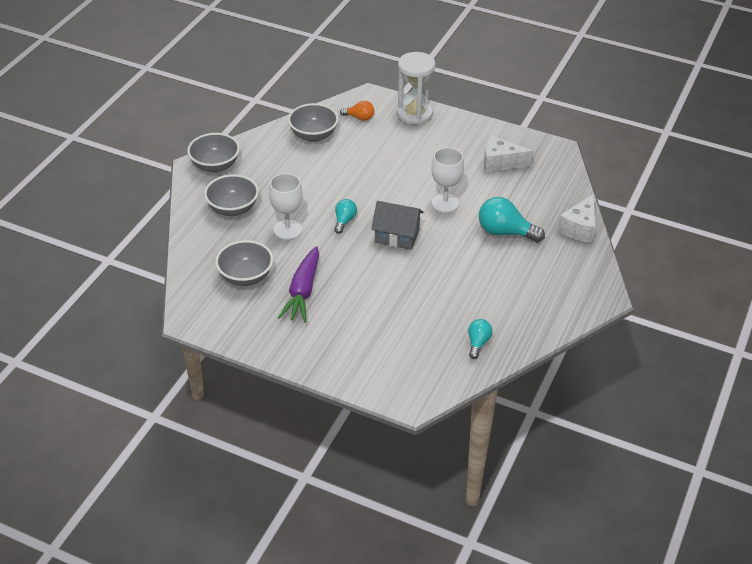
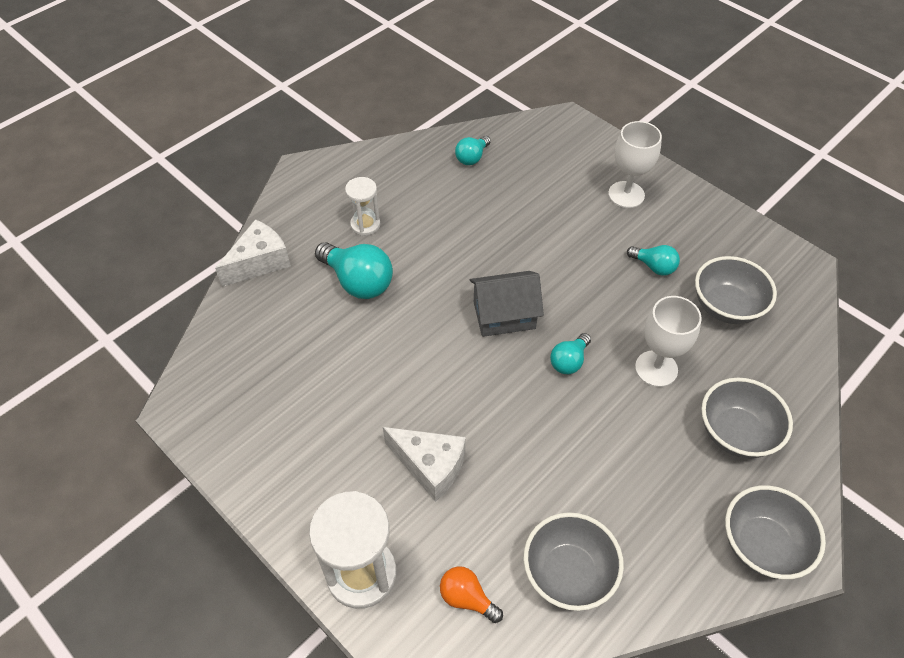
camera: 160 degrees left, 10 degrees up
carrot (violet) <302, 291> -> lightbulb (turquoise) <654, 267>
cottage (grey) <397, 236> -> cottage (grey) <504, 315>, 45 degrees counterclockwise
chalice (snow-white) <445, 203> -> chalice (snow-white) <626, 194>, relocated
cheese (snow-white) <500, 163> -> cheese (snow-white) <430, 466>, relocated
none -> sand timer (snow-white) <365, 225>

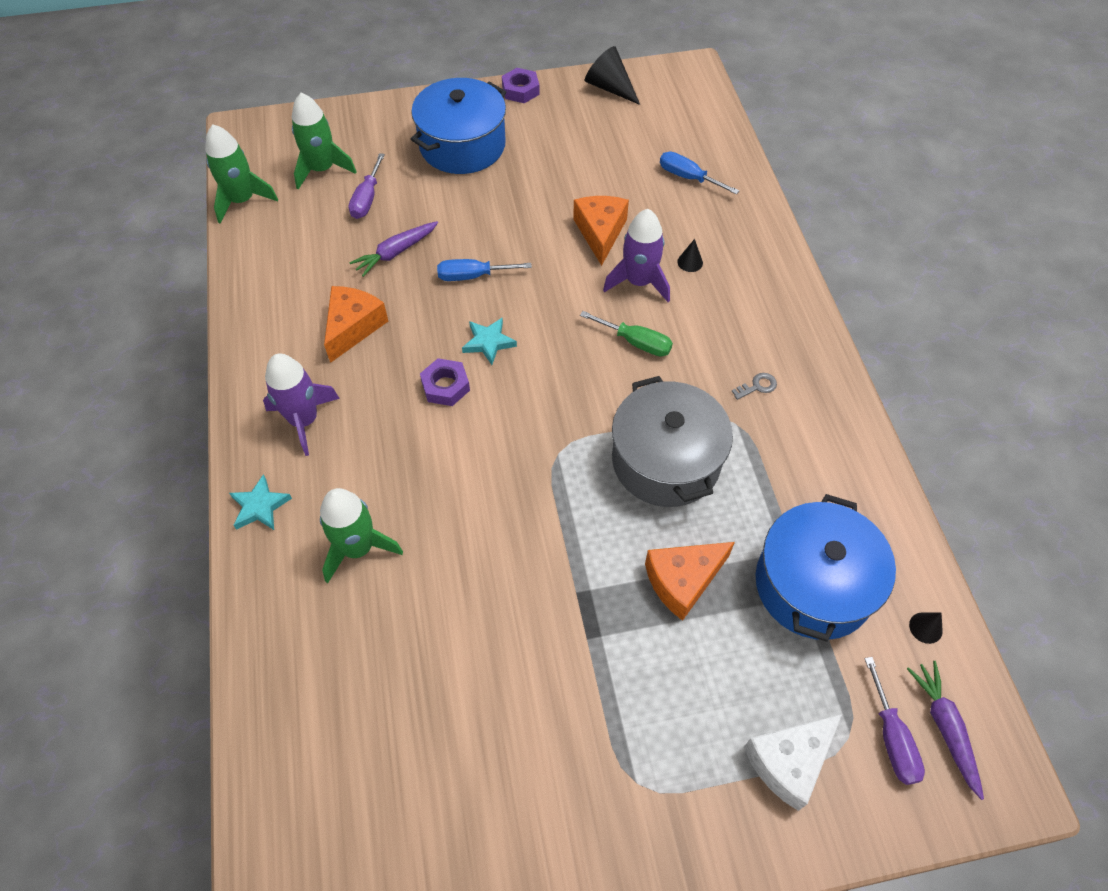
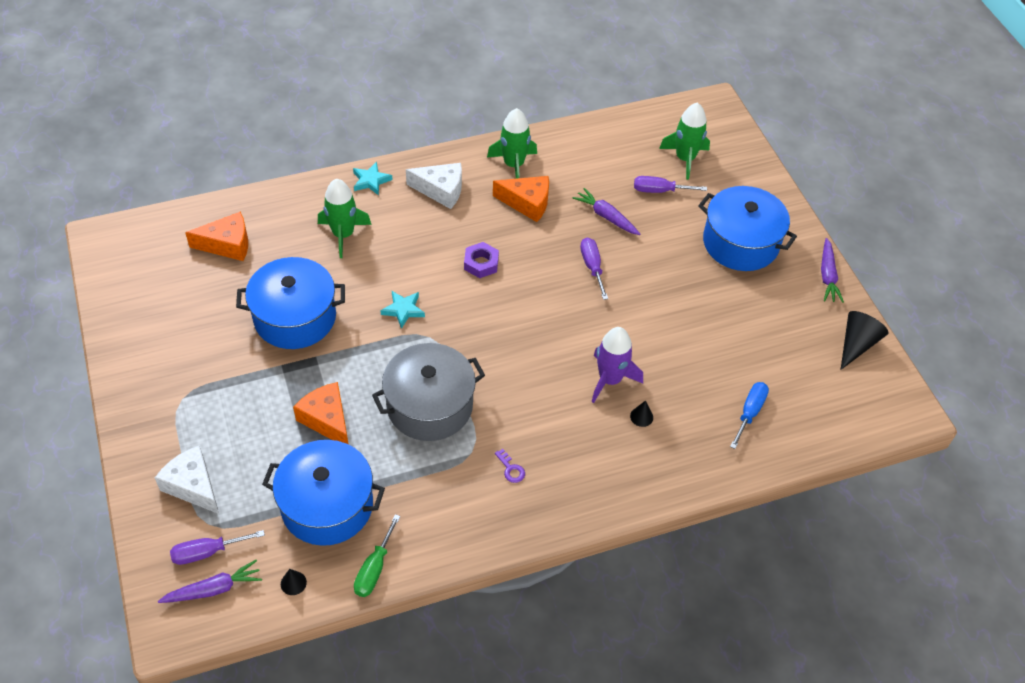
camera: 80 degrees right, 5 degrees down
rocket (green) <242, 200> -> rocket (green) <514, 165>, relocated
rocket (violet) <304, 420> -> cheese (snow-white) <441, 190>
screwdriver (royal blue) <472, 276> -> screwdriver (violet) <592, 267>
star shape (turquoise) <488, 342> -> star shape (turquoise) <403, 310>, relocated
hexagon nut (violet) <520, 90> -> carrot (violet) <827, 276>
cheese (orange-coloured) <600, 233> -> cheese (orange-coloured) <227, 244>, relocated
screwdriver (green) <636, 342> -> screwdriver (green) <374, 569>, relocated
key (grey) <757, 386> -> key (violet) <511, 469>
none -> pot (royal blue) <295, 317>

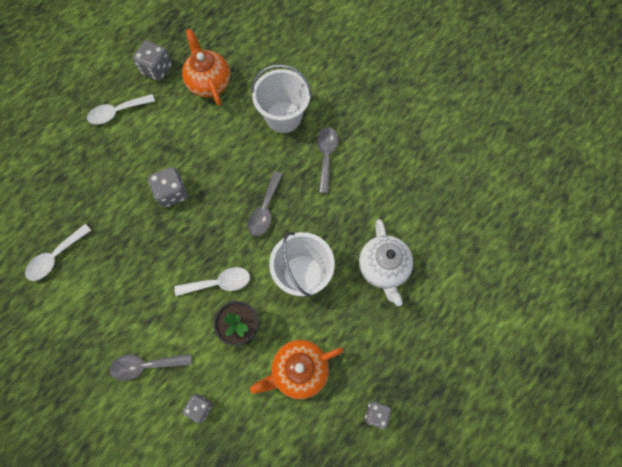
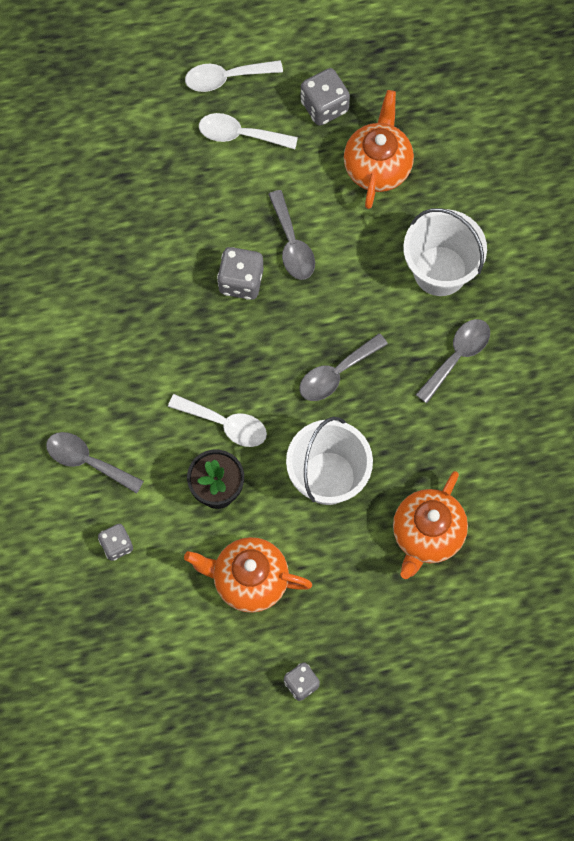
camera: 35 degrees right, 0 degrees up
tablespoon (snow-white) <55, 257> -> tablespoon (snow-white) <226, 78>, relocated
tea pot (snow-white) <383, 268> -> tea pot (orange-coloured) <427, 534>
none -> tablespoon (grey) <292, 244>

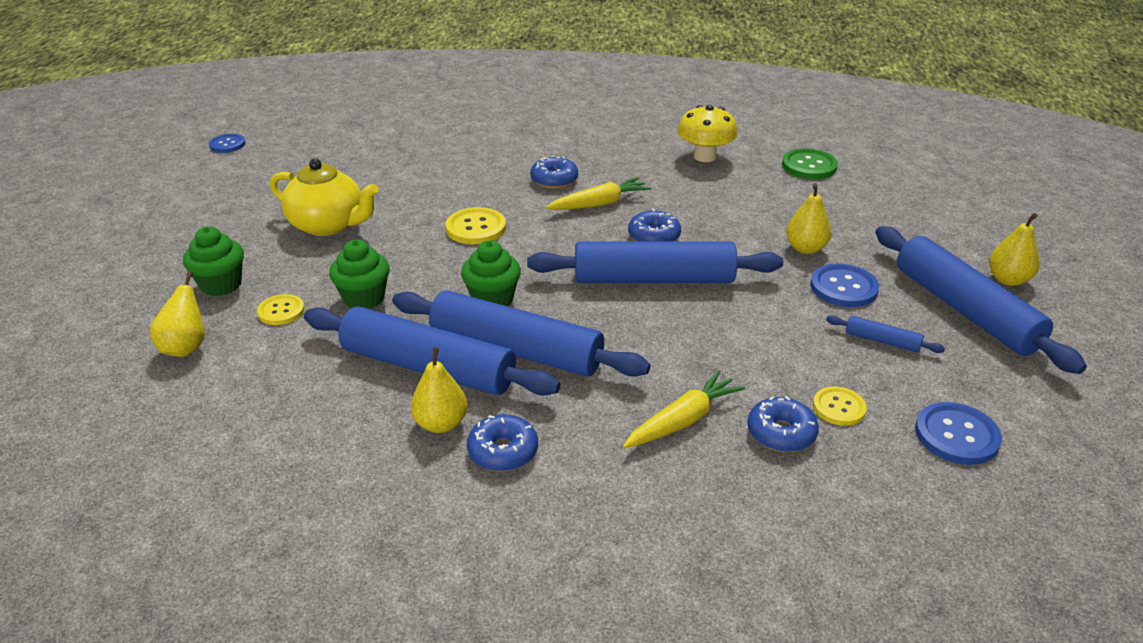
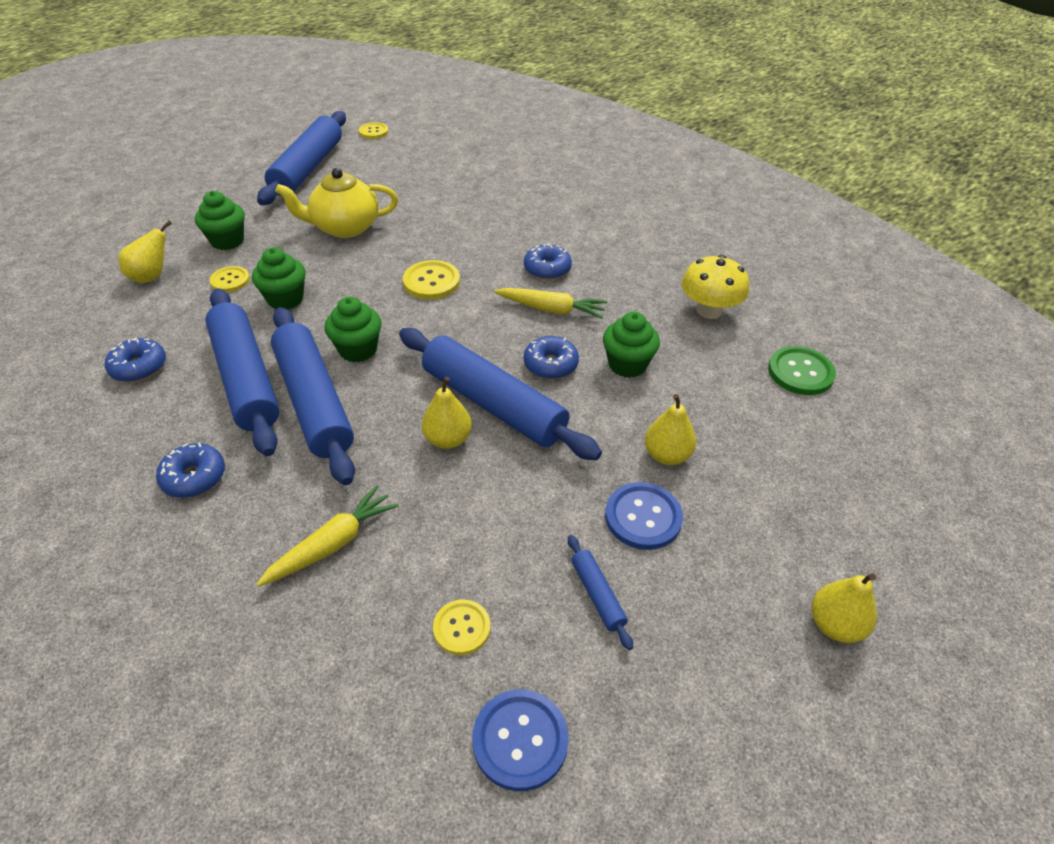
camera: 40 degrees right, 10 degrees up
button (royal blue) <227, 144> -> button (yellow) <373, 132>
tea pot (yellow) <328, 225> -> tea pot (yellow) <344, 227>, 105 degrees clockwise
pear fruit (yellow) <441, 424> -> pear fruit (yellow) <448, 439>, relocated
carrot (yellow) <683, 420> -> carrot (yellow) <333, 544>, 45 degrees counterclockwise
doughnut (royal blue) <781, 433> -> doughnut (royal blue) <139, 367>, relocated
rolling pin (royal blue) <965, 310> -> rolling pin (royal blue) <308, 168>, relocated
none -> cupcake (green) <627, 364>

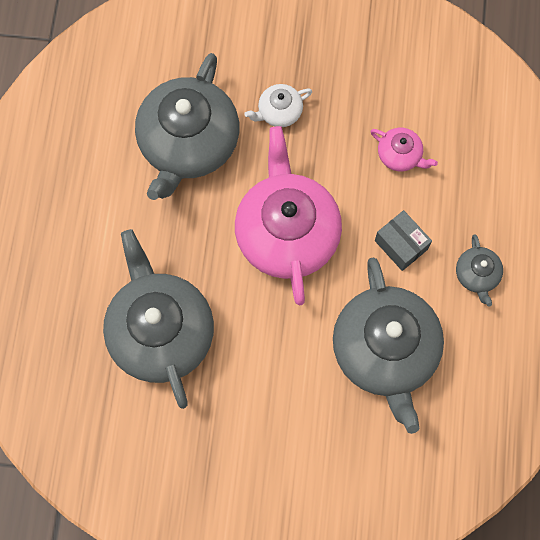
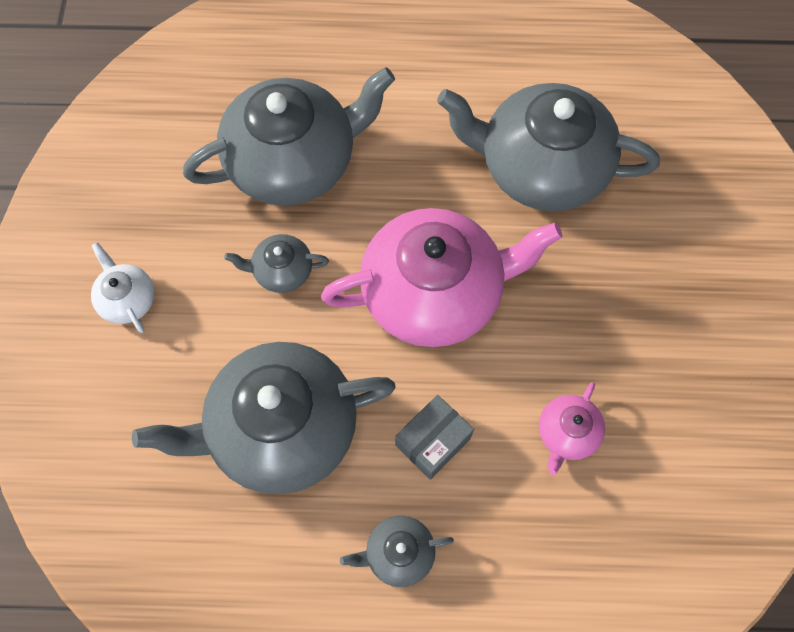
camera: 85 degrees right, 5 degrees down
tea pot (snow-white) <279, 112> -> tea pot (snow-white) <127, 299>, relocated
none -> tea pot (grey) <281, 271>

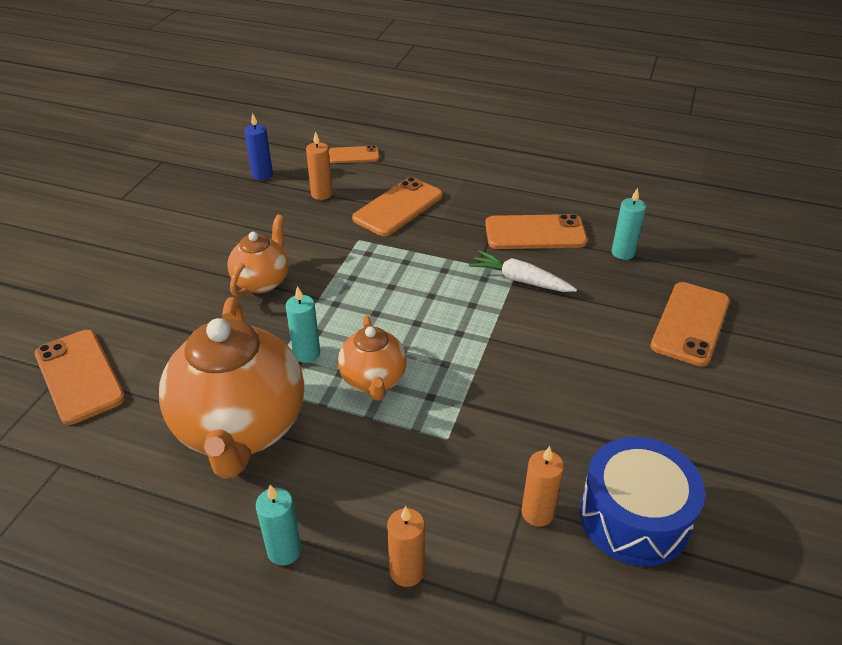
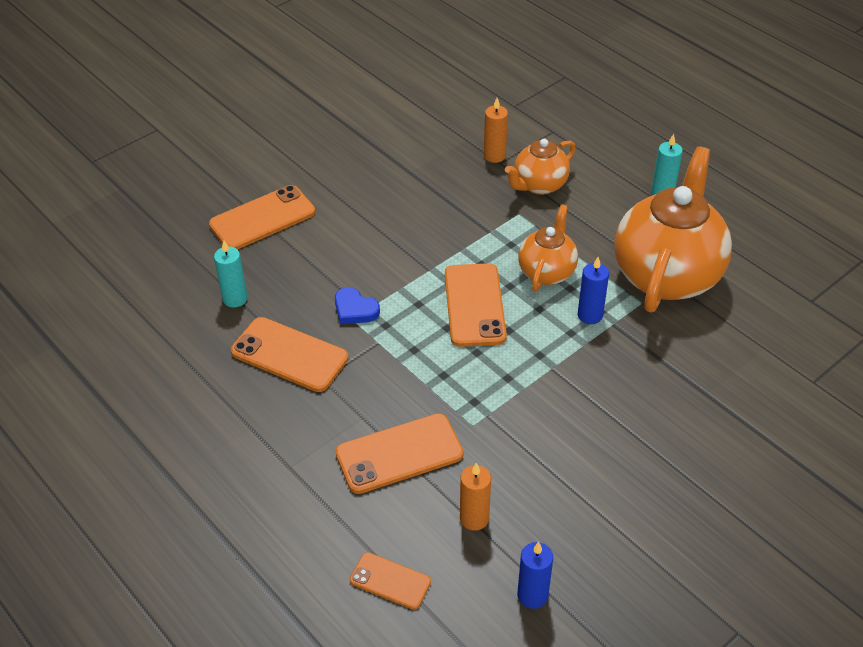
camera: 150 degrees left, 5 degrees up
phone (orange-coloured) <79, 376> -> phone (orange-coloured) <474, 305>, relocated
tea pot (orange-coloured) <262, 281> -> tea pot (orange-coloured) <539, 185>, relocated
candle (turquoise) <306, 353> -> candle (royal blue) <590, 315>
candle (orange-coloured) <407, 571> -> none
carrot (snow-white) <520, 280> -> heart shape (royal blue) <355, 309>
drum (royal blue) <634, 517> -> none

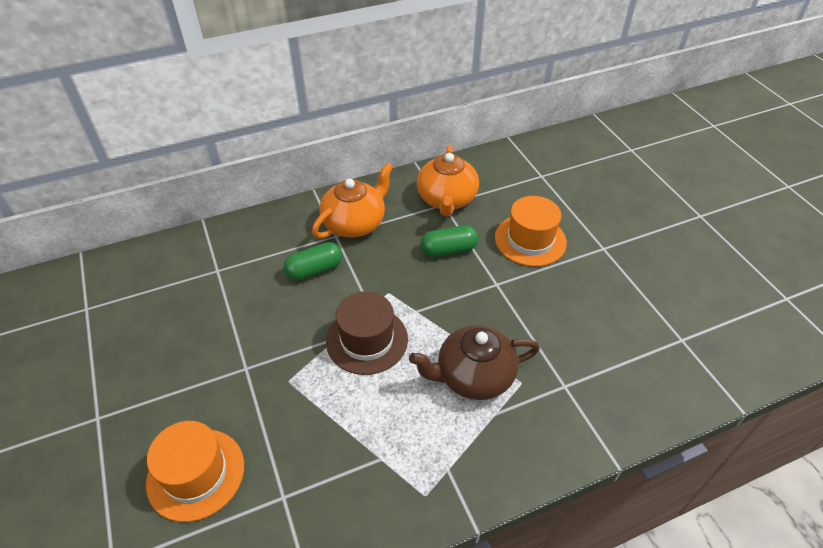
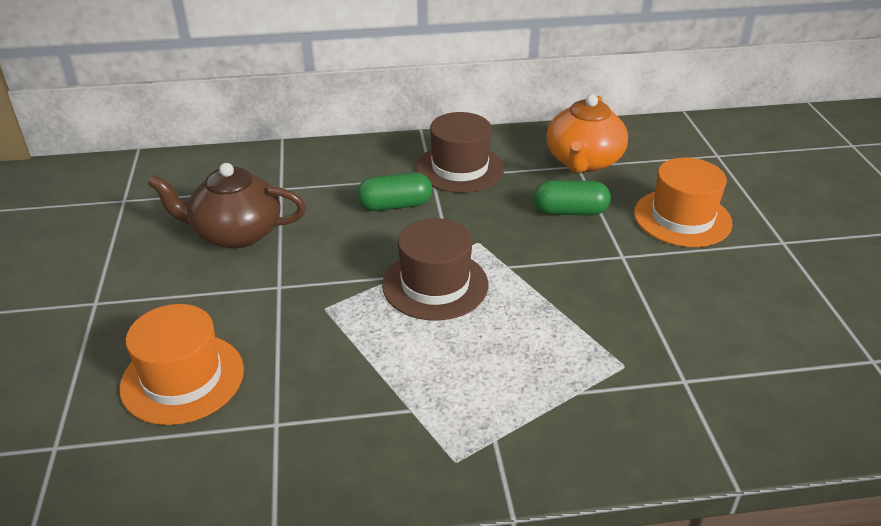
camera: 15 degrees right, 10 degrees down
tea pot (orange-coloured) <355, 223> -> tall hat (dark brown) <460, 168>
tea pot (dark brown) <473, 376> -> tea pot (dark brown) <235, 233>, relocated

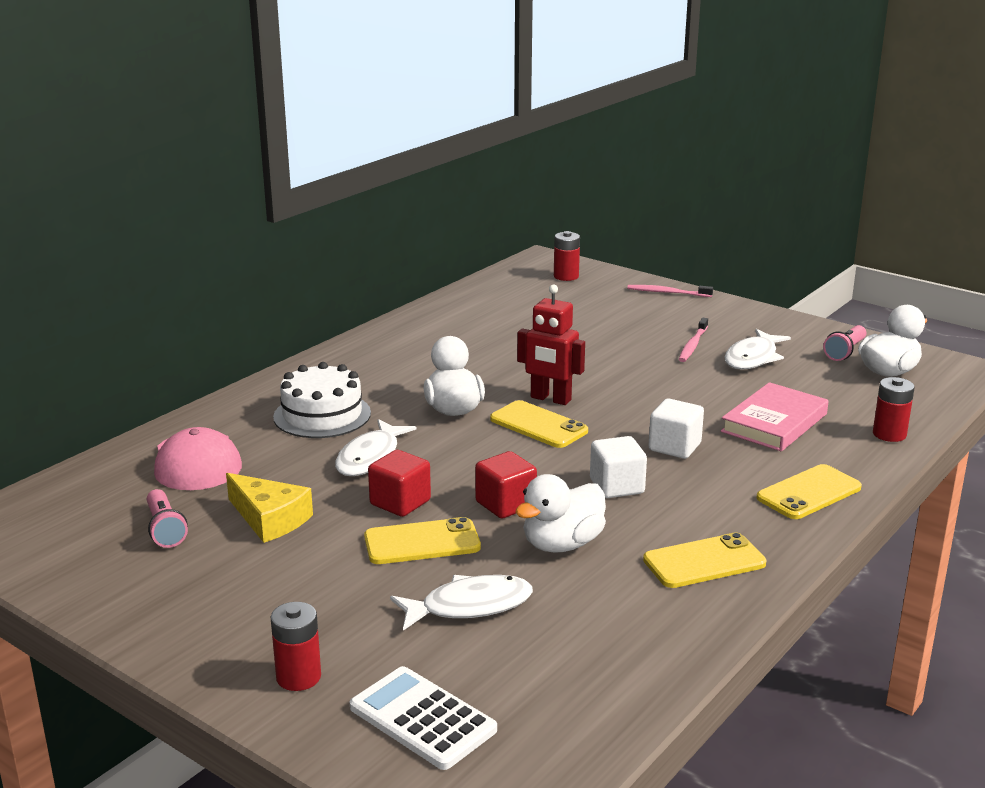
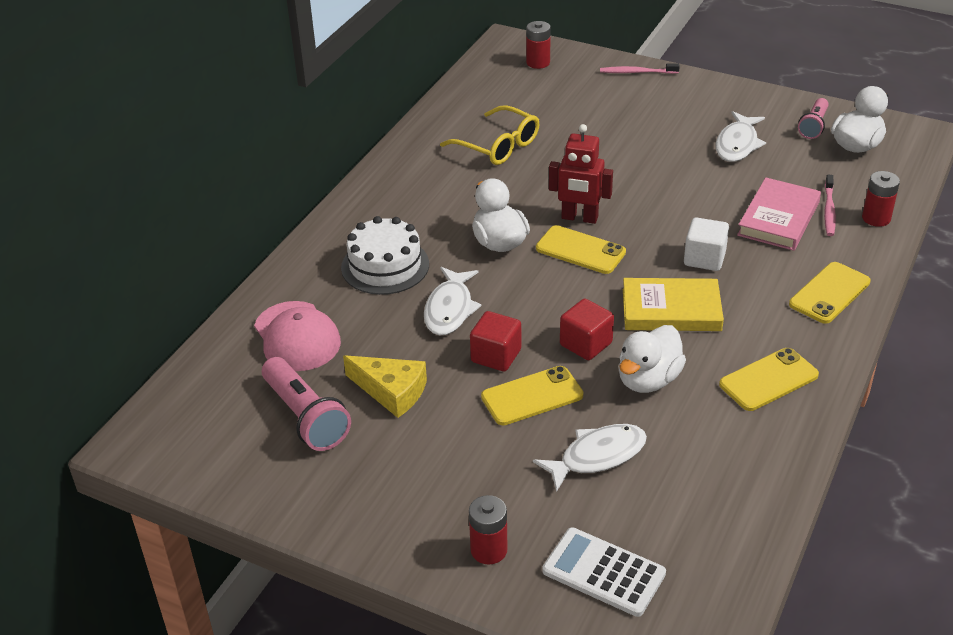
camera: 10 degrees left, 15 degrees up
flashlight (rosy) <165, 529> -> flashlight (rosy) <305, 417>, x1.61
solid cube (snow-white) <616, 486> -> hardback (yellow) <671, 310>
toothbrush (rosy) <692, 345> -> toothbrush (rosy) <829, 210>, relocated
none -> eyeglasses (yellow) <498, 146>

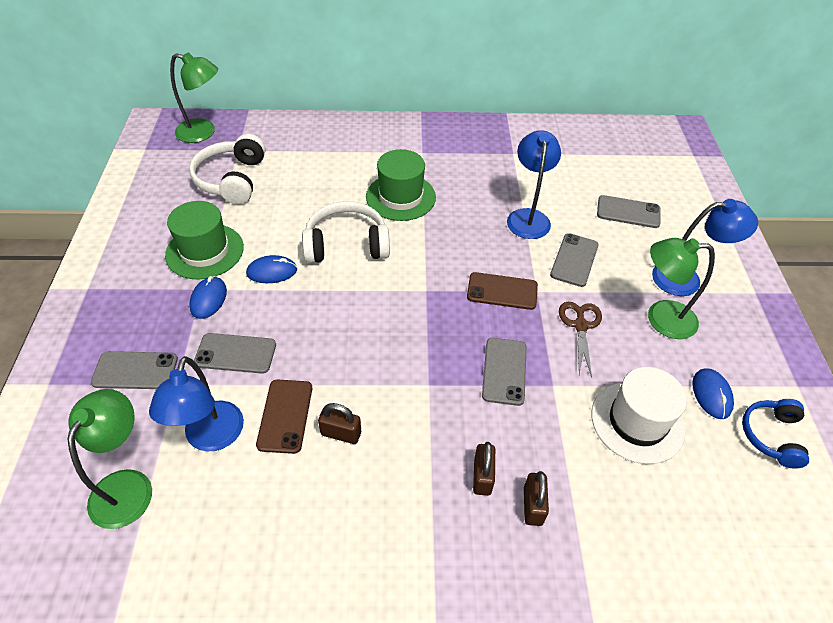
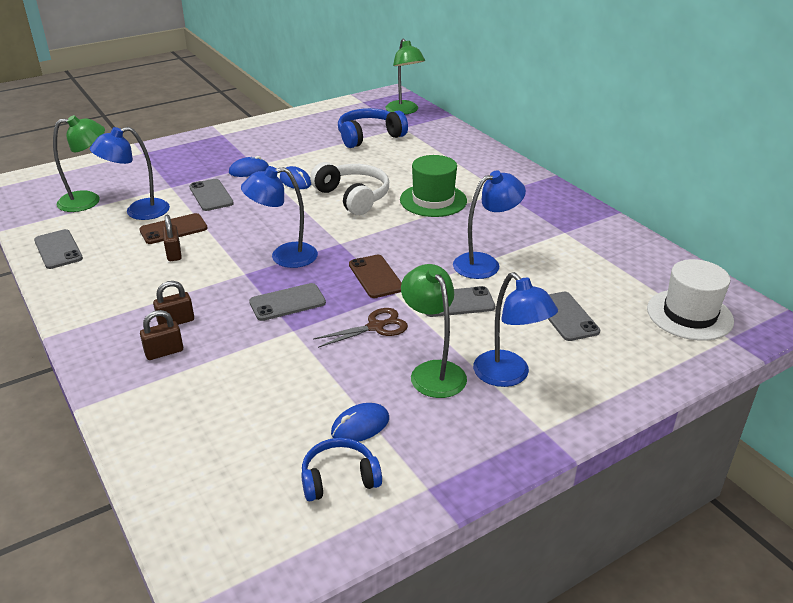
camera: 60 degrees right, 15 degrees down
phone (grey) <135, 371> -> phone (grey) <58, 249>, relocated
tall hat (green) <205, 251> -> none
headset (snow-white) <232, 179> -> headset (royal blue) <369, 137>
tall hat (snow-white) <637, 422> -> tall hat (snow-white) <689, 315>, relocated
none -> desk lamp (royal blue) <284, 256>

